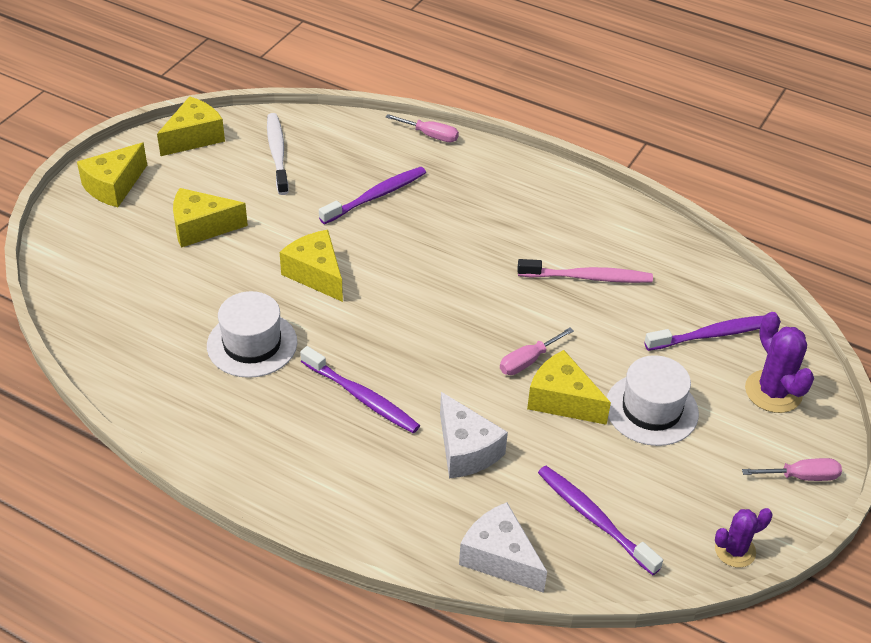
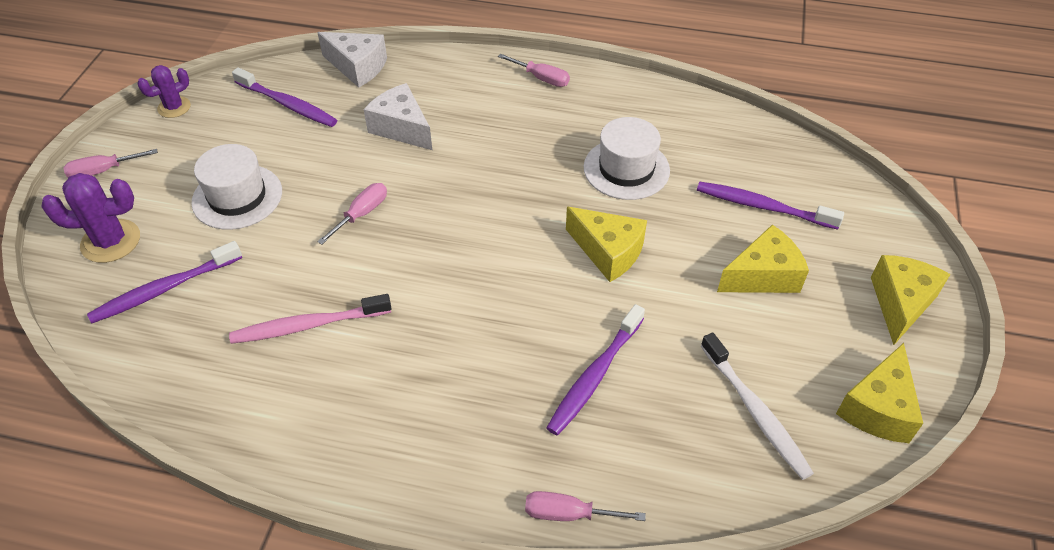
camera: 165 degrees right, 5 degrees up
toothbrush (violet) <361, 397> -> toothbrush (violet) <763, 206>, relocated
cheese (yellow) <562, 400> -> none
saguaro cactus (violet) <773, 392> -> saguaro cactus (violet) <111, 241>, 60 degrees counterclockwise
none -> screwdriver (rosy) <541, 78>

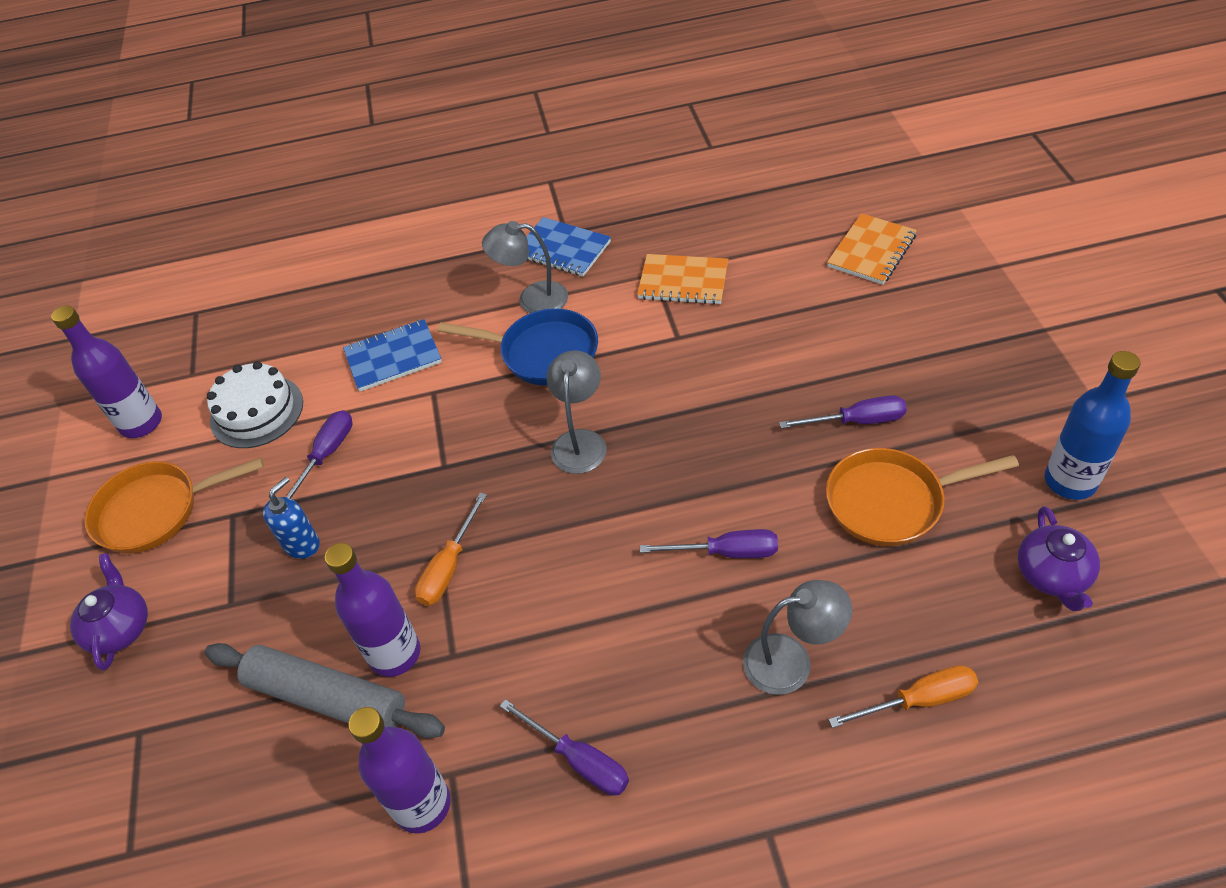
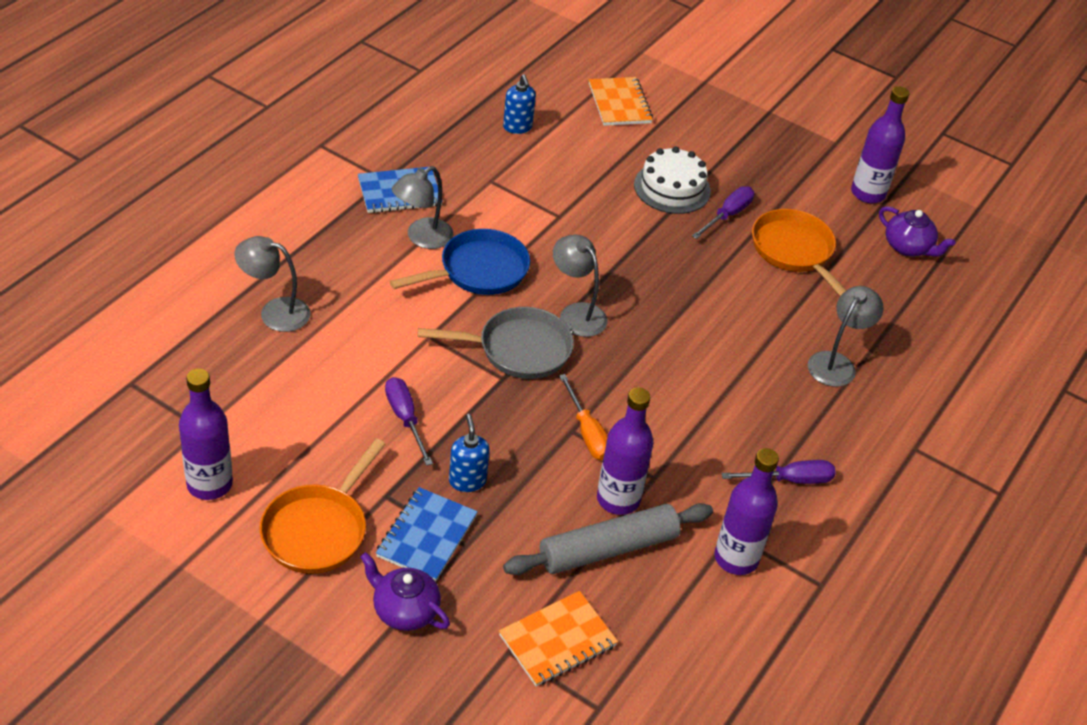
camera: 55 degrees left, 5 degrees down
gateau (snow-white) <257, 411> -> gateau (snow-white) <672, 188>, relocated
notebook (royal blue) <393, 357> -> notebook (royal blue) <426, 536>, relocated
notebook (orange-coloured) <683, 282> -> notebook (orange-coloured) <557, 640>, relocated
screwdriver (violet) <726, 552> -> none
frying pan (orange-coloured) <891, 501> -> frying pan (orange-coloured) <794, 251>, 120 degrees clockwise
screwdriver (orange-coloured) <919, 700> -> none
flask (royal blue) <1070, 481> -> flask (violet) <868, 193>
none -> desk lamp (grey) <275, 312>
none -> frying pan (grey) <518, 349>
none -> soap pump (royal blue) <517, 127>

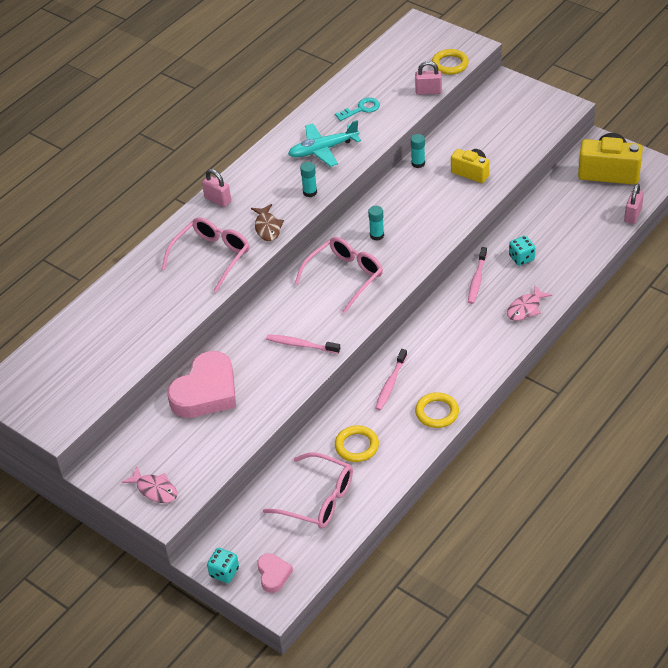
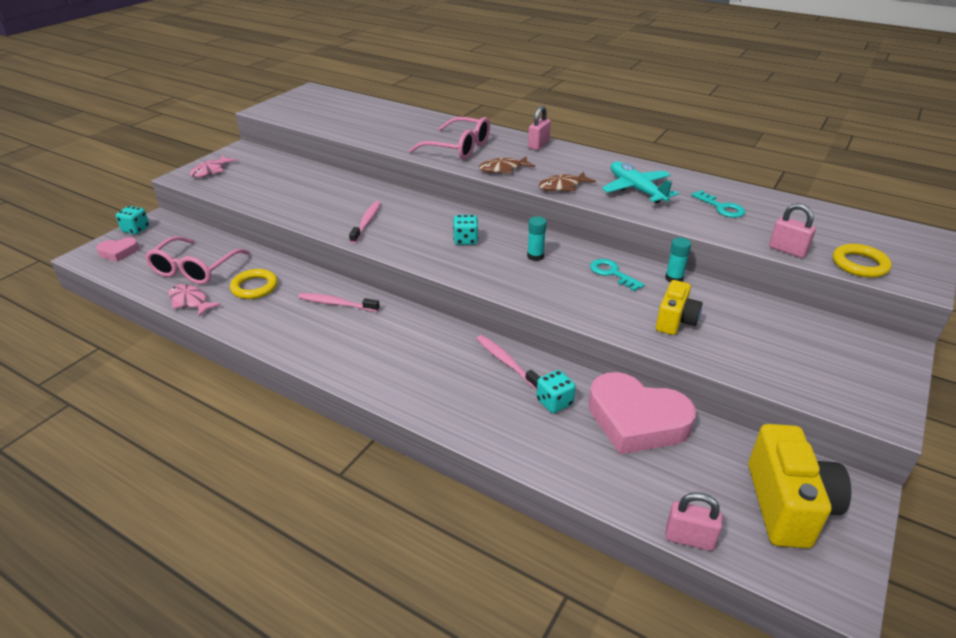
camera: 80 degrees right, 10 degrees down
heart shape (rosy) <206, 392> -> heart shape (rosy) <636, 420>, relocated
eyeglasses (rosy) <345, 277> -> dice (turquoise) <465, 240>
glue stick (turquoise) <310, 192> -> fish (dark brown) <563, 186>
padlock (rosy) <428, 91> -> padlock (rosy) <787, 250>, 45 degrees counterclockwise
torus (yellow) <437, 412> -> none
toothbrush (rosy) <477, 280> -> toothbrush (rosy) <506, 362>, 45 degrees clockwise
fish (rosy) <525, 308> -> fish (rosy) <190, 301>, relocated
none -> key (turquoise) <612, 273>

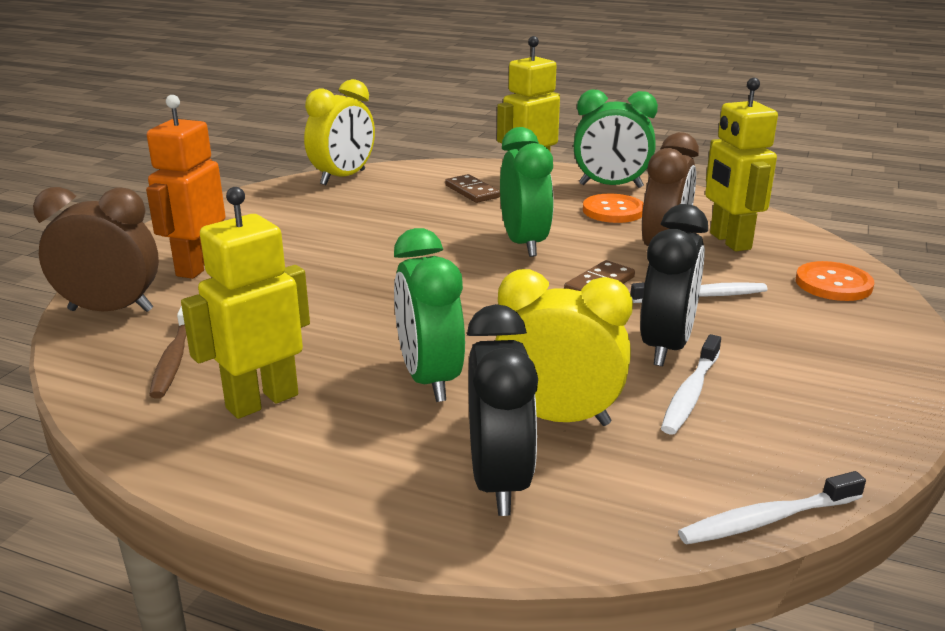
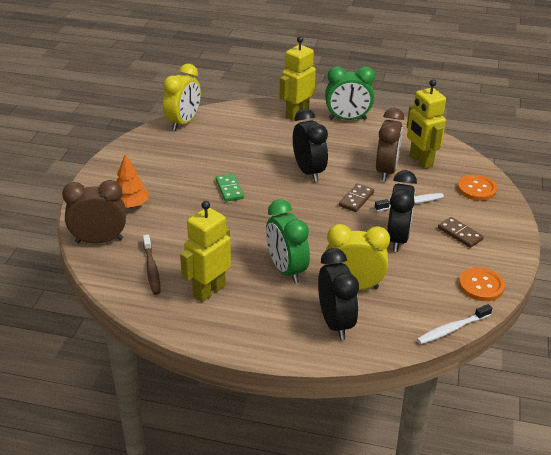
camera: 10 degrees left, 10 degrees up
robot (orange-coloured) <198, 267> -> fir tree (orange-coloured) <130, 205>
domino tile (dark brown) <472, 191> -> domino tile (dark brown) <459, 234>, relocated
alarm clock (green) <524, 244> -> alarm clock (jet-black) <308, 172>
button (orange-coloured) <613, 211> -> button (orange-coloured) <481, 286>, relocated
toothbrush (snow-white) <691, 393> -> none
none -> domino tile (green) <229, 189>

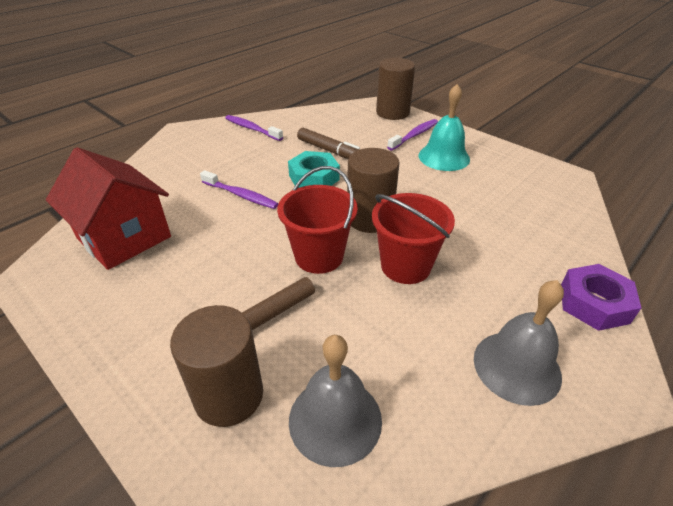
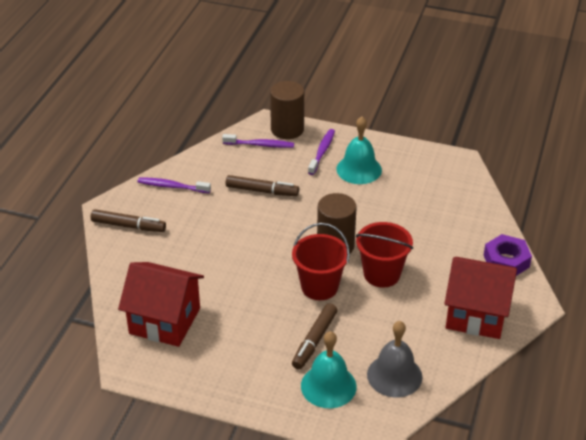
camera: 25 degrees left, 0 degrees up
cylinder (dark brown) <229, 395> -> school bell (turquoise) <328, 386>
toothbrush (violet) <241, 195> -> toothbrush (violet) <260, 145>, relocated
hexagon nut (turquoise) <314, 177> -> none
school bell (grey) <517, 366> -> cottage (red) <476, 314>
none -> felt pen (dark brown) <128, 226>

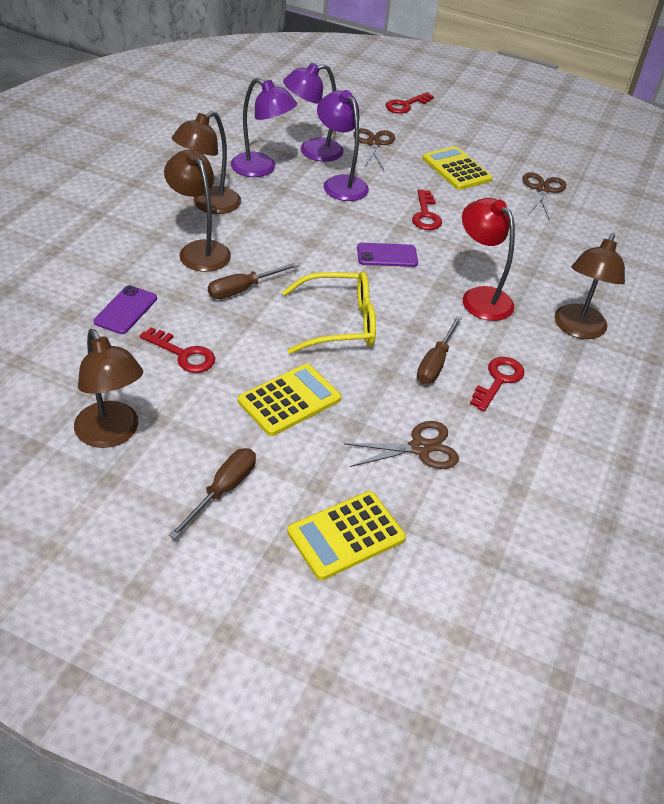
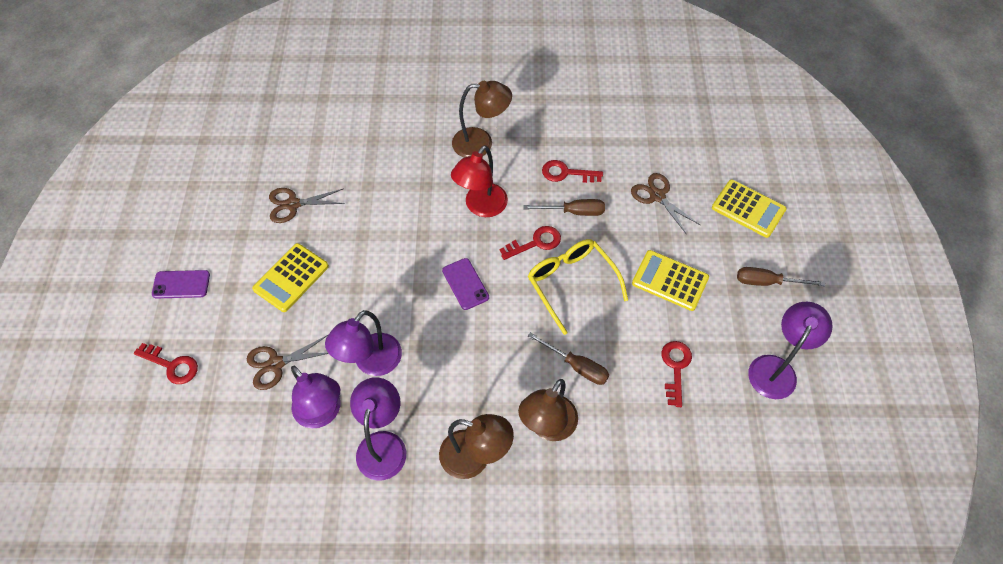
camera: 110 degrees left, 15 degrees up
desk lamp (dark brown) <112, 434> -> desk lamp (violet) <776, 368>
phone (violet) <126, 310> -> phone (violet) <181, 284>, relocated
key (red) <426, 215> -> key (red) <535, 243>, relocated

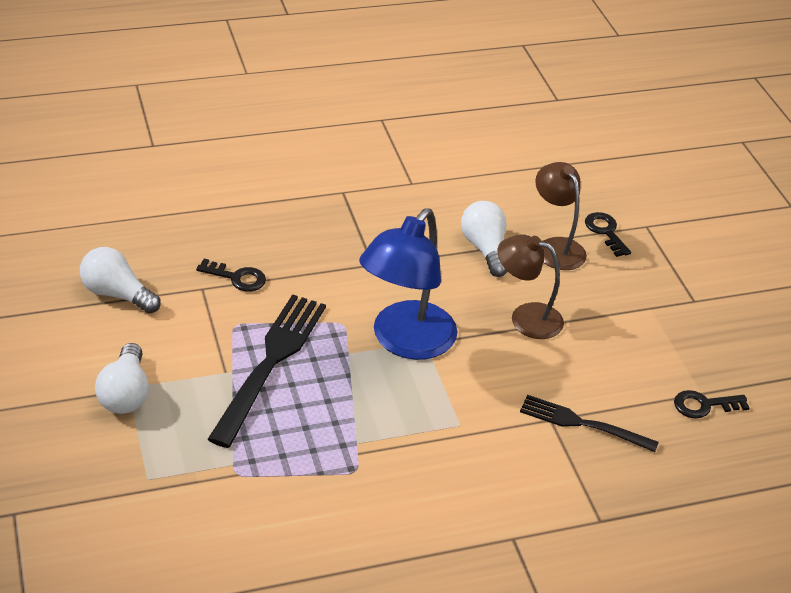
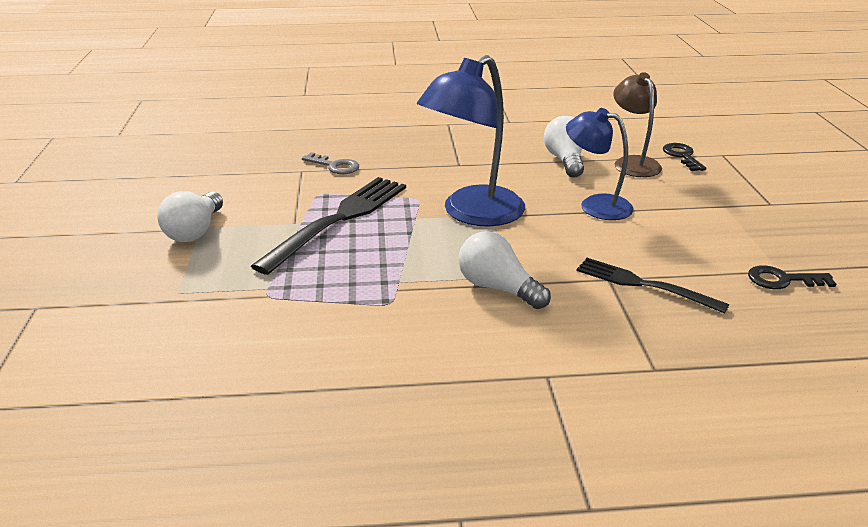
camera: 15 degrees right, 10 degrees down
lightbulb (snow-white) <117, 294> -> lightbulb (snow-white) <498, 288>, relocated
key (jet-black) <237, 278> -> key (grey) <335, 166>
desk lamp (dark brown) <526, 317> -> desk lamp (royal blue) <595, 205>

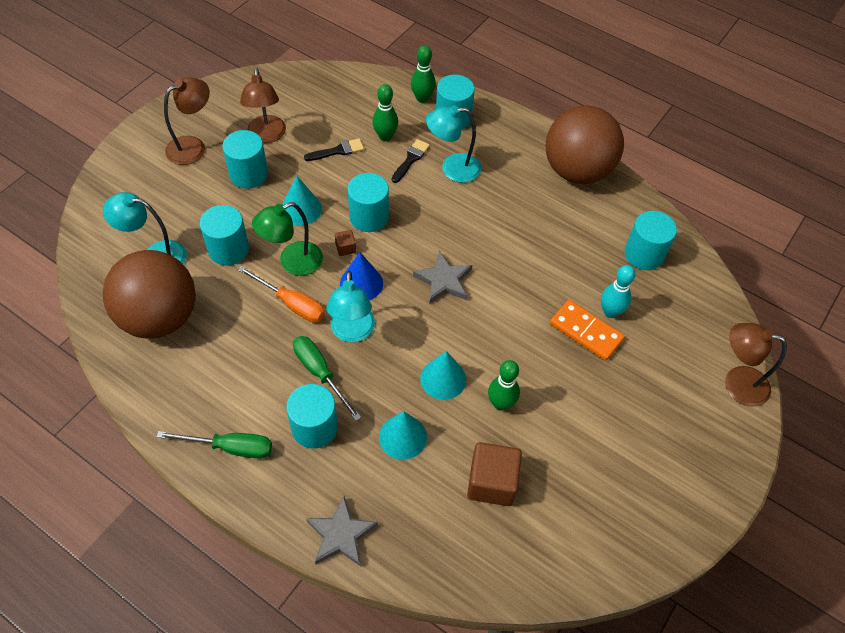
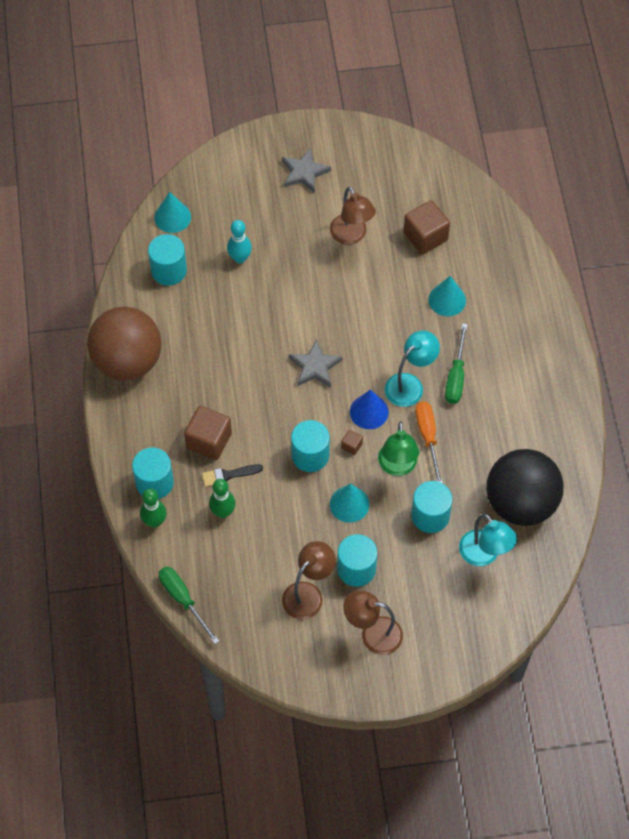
camera: 130 degrees left, 5 degrees up
ball (dark brown) <160, 317> -> ball (jet-black) <521, 503>
screwdriver (green) <230, 447> -> screwdriver (green) <183, 600>, relocated
desk lamp (green) <292, 262> -> desk lamp (green) <397, 467>, 75 degrees clockwise
cylinder (turquoise) <314, 427> -> none
brush (jet-black) <337, 151> -> none
star shape (grey) <341, 535> -> star shape (grey) <304, 172>, relocated
solid cone (turquoise) <443, 379> -> solid cone (turquoise) <172, 217>, relocated
desk lamp (turquoise) <452, 169> -> solid cube (dark brown) <209, 441>
skittle (green) <501, 403> -> none
domino tile (orange-coloured) <586, 332> -> none
desk lamp (dark brown) <736, 383> -> desk lamp (dark brown) <351, 236>, relocated

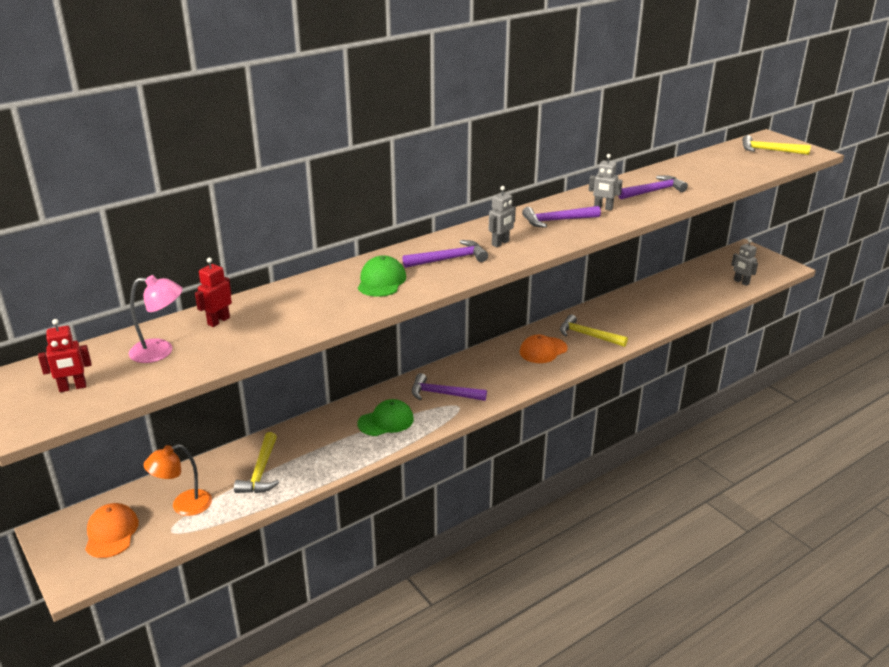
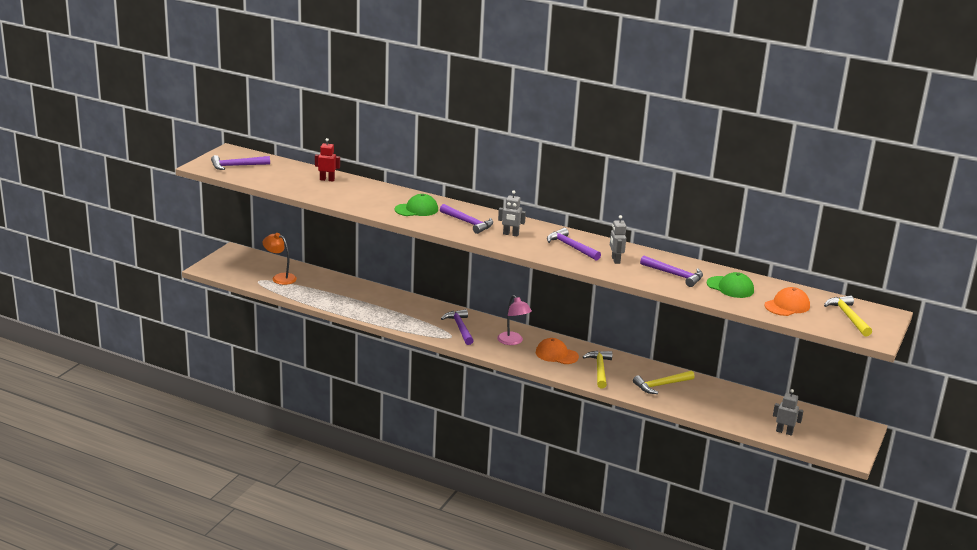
camera: 60 degrees right, 5 degrees down
robot (red) <73, 387> -> carpenter's hammer (violet) <237, 166>
cap (orange-coloured) <111, 533> -> cap (orange-coloured) <787, 306>, relocated
desk lamp (rosy) <160, 351> -> desk lamp (rosy) <513, 341>, relocated
carpenter's hammer (yellow) <261, 471> -> carpenter's hammer (yellow) <661, 385>, relocated
cap (green) <386, 421> -> cap (green) <730, 287>, relocated
robot (grey) <741, 282> -> robot (grey) <784, 432>, 90 degrees clockwise

